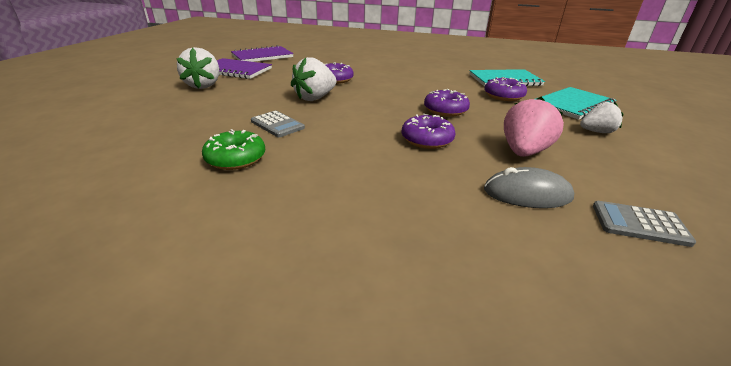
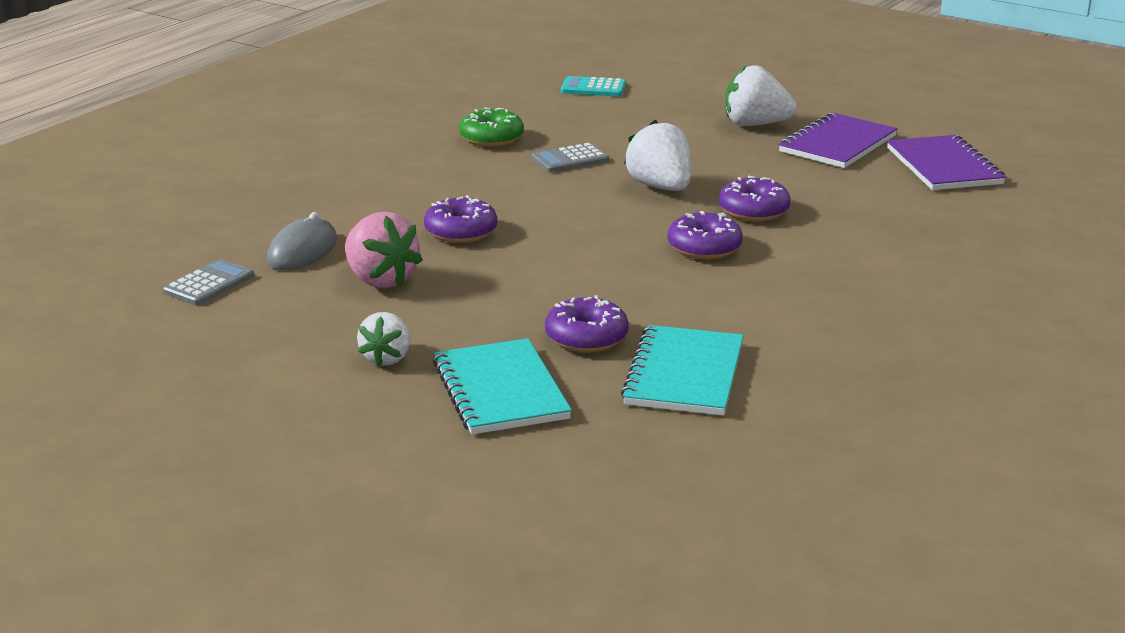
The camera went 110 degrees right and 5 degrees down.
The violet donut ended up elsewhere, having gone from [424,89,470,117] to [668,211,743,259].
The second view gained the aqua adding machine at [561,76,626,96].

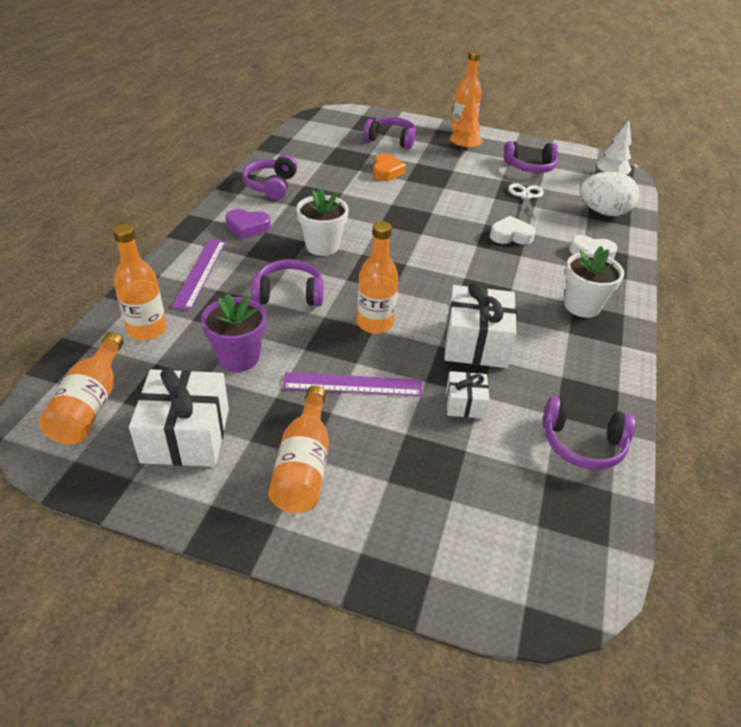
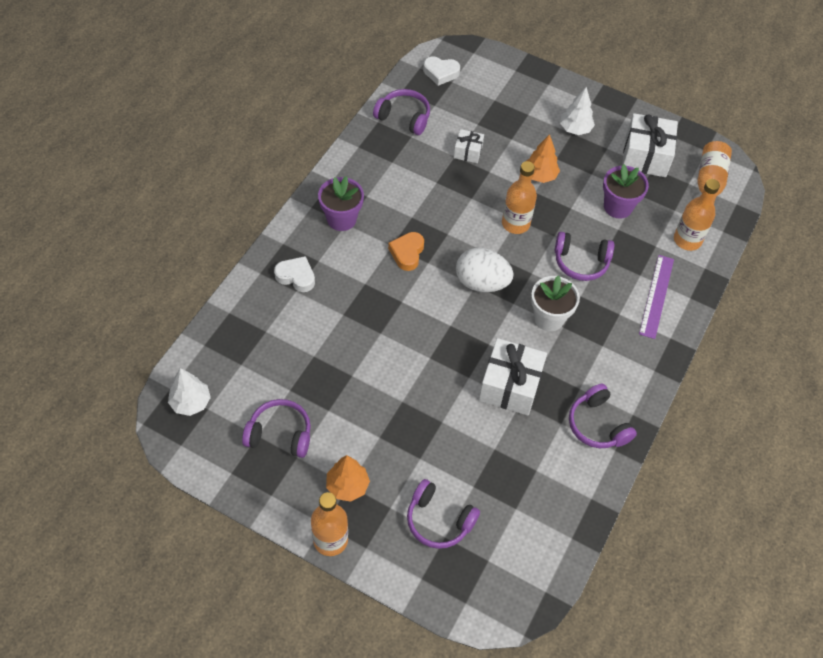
The camera went 170 degrees left and 15 degrees up.
The second view lost the violet love heart at [226,209,271,239].
The violet headphones at [242,155,298,200] ended up facing another way, 135 degrees clockwise from before.
Where the orange flask stood at [268,386,329,513], the white tree came to stand at [560,87,595,135].
Where the violet ruler stood at [283,372,422,396], the orange tree came to stand at [527,134,560,183].
The orange love heart ended up elsewhere, having gone from [373,154,406,181] to [388,232,424,271].
The white wrapped gift ended up elsewhere, having gone from [444,283,517,368] to [479,338,547,416].
The white love heart ended up elsewhere, having gone from [490,216,535,245] to [423,57,460,86].
The second view lost the white scissors at [508,183,544,220].
What was the white plant pot at [564,246,624,318] turned into the violet plant pot at [318,176,364,231].
The white toy egg ended up elsewhere, having gone from [580,172,639,216] to [456,248,514,292].

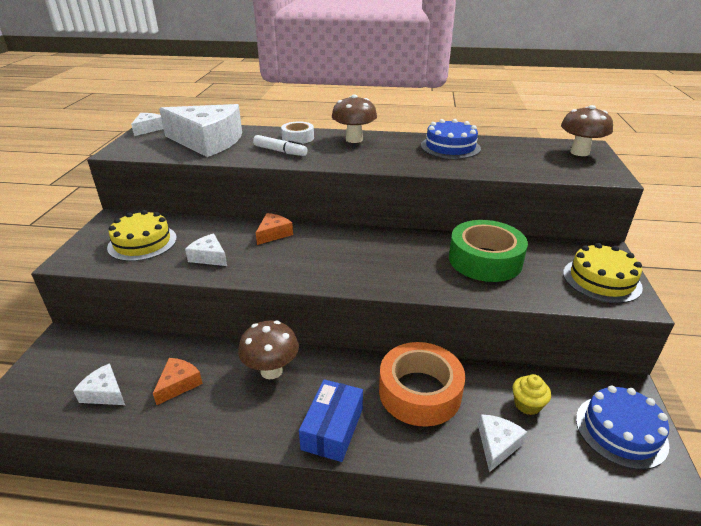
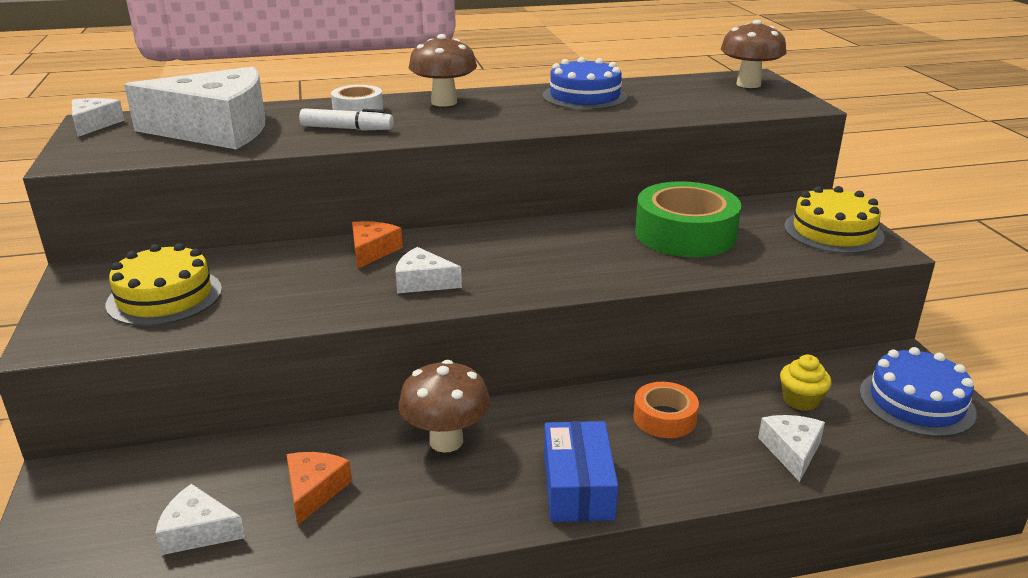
The camera went 20 degrees left and 5 degrees down.
The white cheese wedge ended up elsewhere, having gone from [185,233,227,266] to [396,247,462,293].
The size of the orange roll of tape at [379,342,465,427] changed by a factor of 0.54.

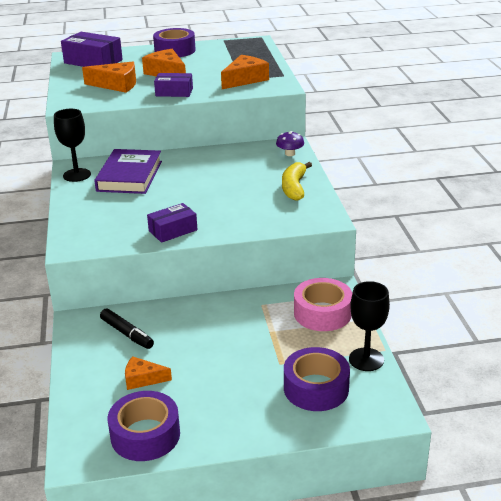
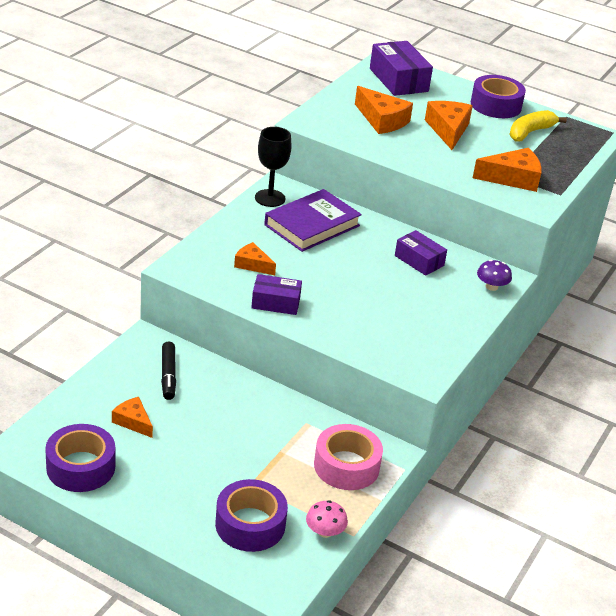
The camera went 35 degrees right and 5 degrees up.
The violet parcel ended up elsewhere, having gone from [154,73,193,97] to [395,230,447,276].
The bright yellow banana fruit ended up elsewhere, having gone from [282,162,312,201] to [509,110,567,142].
Where the black goblet stood at [349,281,390,371], the rosy mushroom came to stand at [306,500,348,538].
The second view gained the orange cheese wedge at [234,242,276,275].

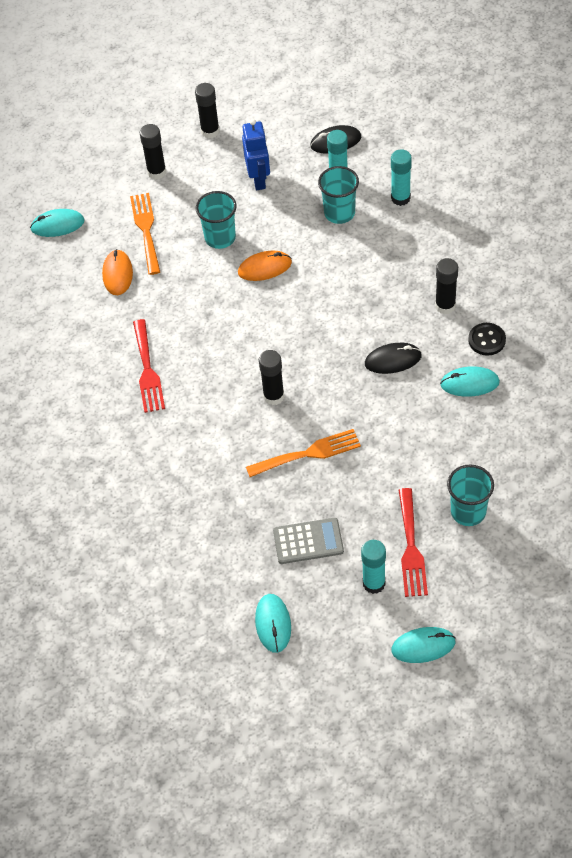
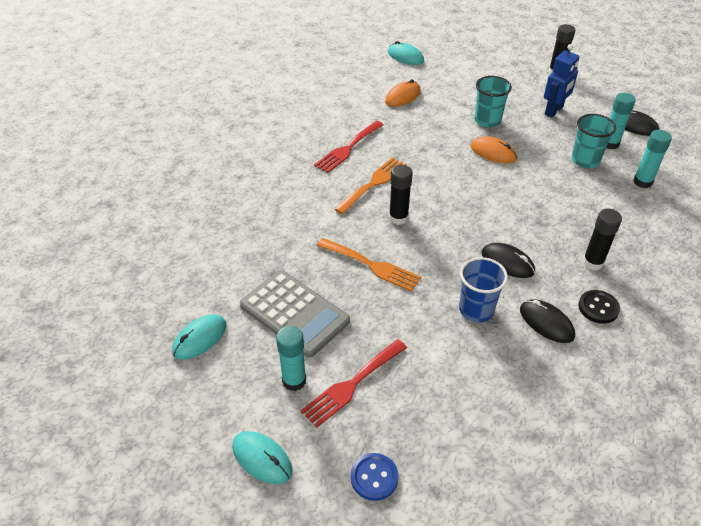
The camera went 45 degrees right and 10 degrees down.
The orange fork ended up elsewhere, having gone from [130,193,160,275] to [335,157,407,214].
The second view lost the black glue stick at [140,124,166,180].
The size of the ash-grey adding machine at [273,518,344,564] changed by a factor of 1.52.
What was the aqua mouse at [440,366,500,397] turned into the black mouse at [520,299,575,343].
The second view lost the aqua beaker at [447,464,494,526].
The second view gained the blue sewing button at [351,453,398,501].
The second view gained the blue beaker at [459,257,508,322].

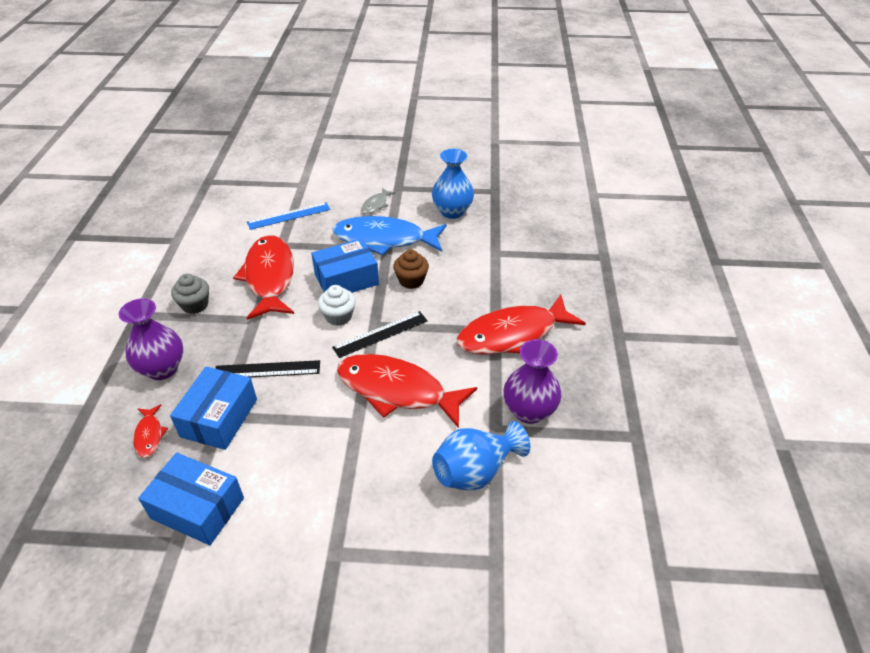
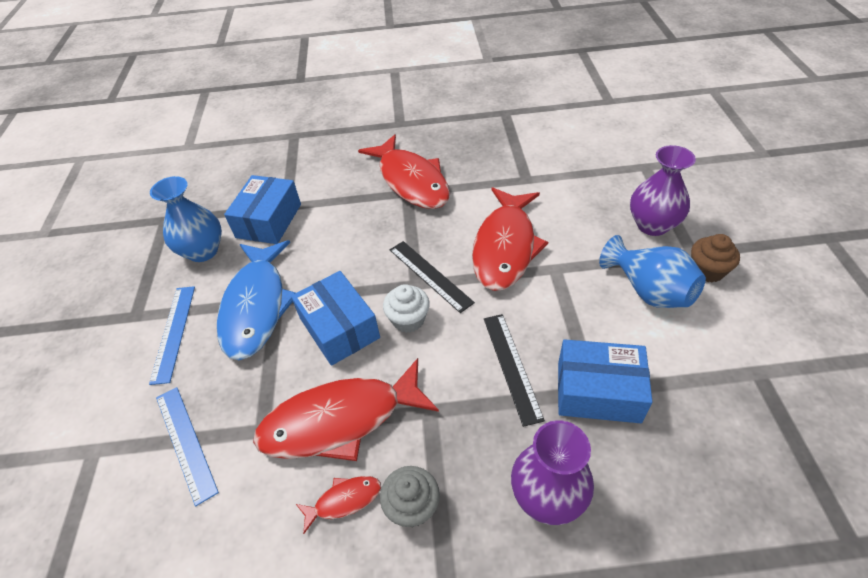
The camera went 95 degrees left and 5 degrees up.
The scarlet fish figure ended up elsewhere, having gone from [133,404,168,458] to [296,476,381,534].
The blue parcel ended up elsewhere, having gone from [138,453,244,545] to [224,175,301,244].
Where the ash-grey fish figure stood at [361,188,396,214], the blue ruler came to stand at [149,286,195,385].
The brown muffin ended up elsewhere, having gone from [393,250,429,289] to [691,234,740,283].
The blue vase ended up elsewhere, having gone from [432,421,530,491] to [599,235,706,308].
The violet vase ended up elsewhere, having gone from [504,339,561,424] to [630,145,696,236].

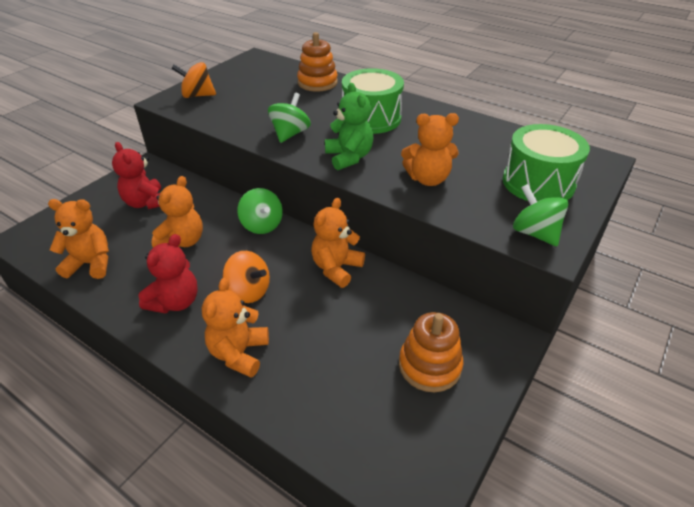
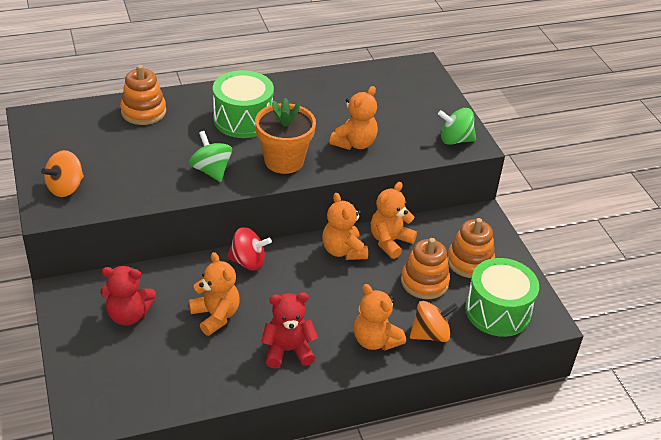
The camera went 55 degrees left and 0 degrees up.
The orange teddy bear ended up elsewhere, having gone from [48,199,109,279] to [371,182,417,259].
The scarlet teddy bear at [138,234,198,314] ended up facing another way, 75 degrees counterclockwise from before.
The orange toy top ended up elsewhere, having gone from [223,251,270,303] to [410,301,458,342].
What was the emerald toy top at [237,188,283,234] turned into the scarlet toy top at [227,227,272,270].
Where the emerald teddy bear stood at [325,83,373,170], the orange plant pot came to stand at [255,98,316,174].
The emerald toy drum ended up elsewhere, having gone from [502,124,590,202] to [465,258,539,337].
The second view gained the orange stacking rings at [401,238,450,299].

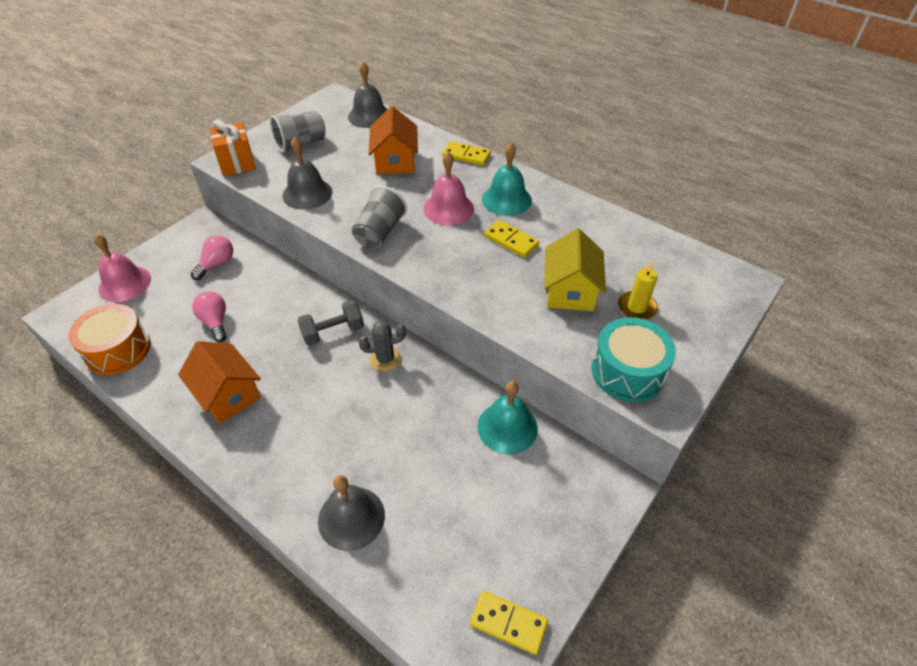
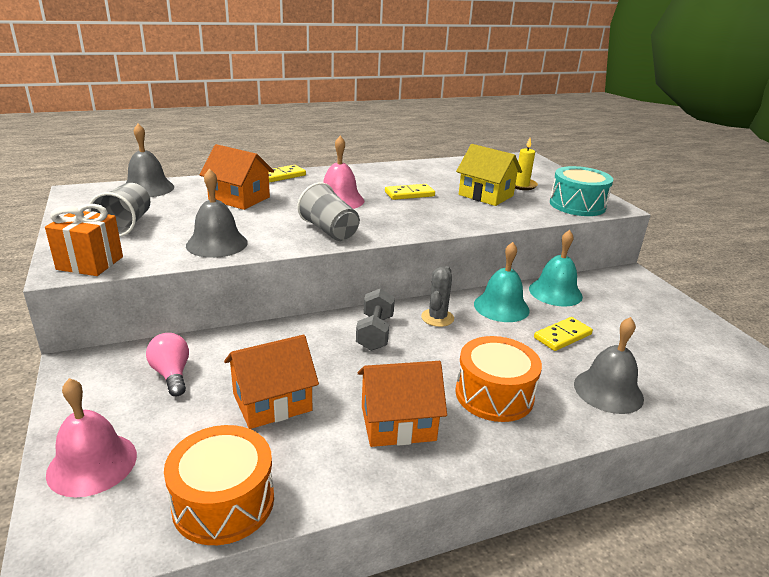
The camera went 60 degrees left and 20 degrees down.
Where the rosy lightbulb stood at [192,291,227,342], the orange cottage came to stand at [224,335,319,429].
The bright yellow domino piece ended up elsewhere, having gone from [470,591,548,655] to [534,317,593,351].
The aqua school bell ended up elsewhere, having gone from [482,143,532,216] to [474,242,530,322].
The second view gained the orange toy drum at [455,336,542,422].

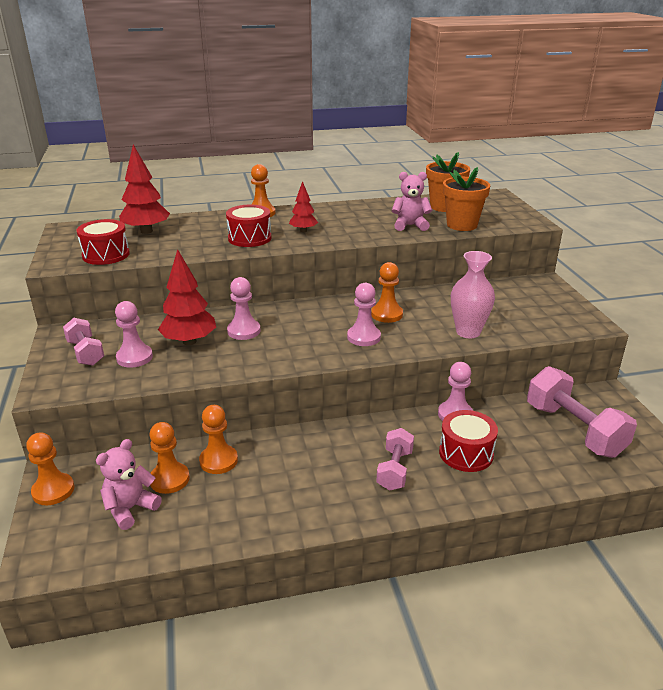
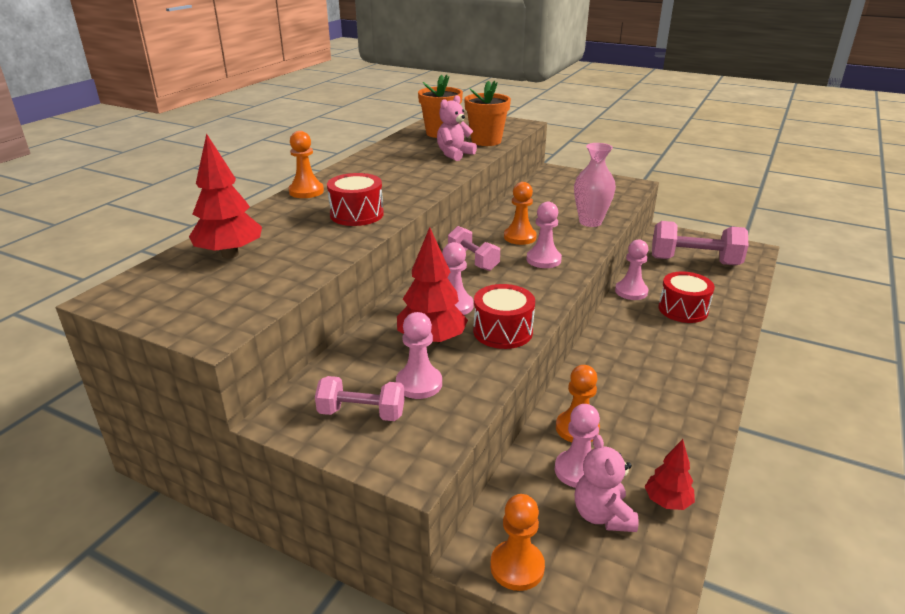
The camera went 50 degrees left and 0 degrees up.
The scarlet toy drum ended up elsewhere, having gone from [76,219,130,265] to [473,284,535,349].
What was the orange chess pawn at [150,422,190,494] turned into the rosy chess pawn at [555,404,600,488].
The scarlet tree ended up elsewhere, having gone from [289,181,318,232] to [645,439,695,510].
The rosy dumbbell ended up elsewhere, having gone from [376,428,414,491] to [448,226,500,271].

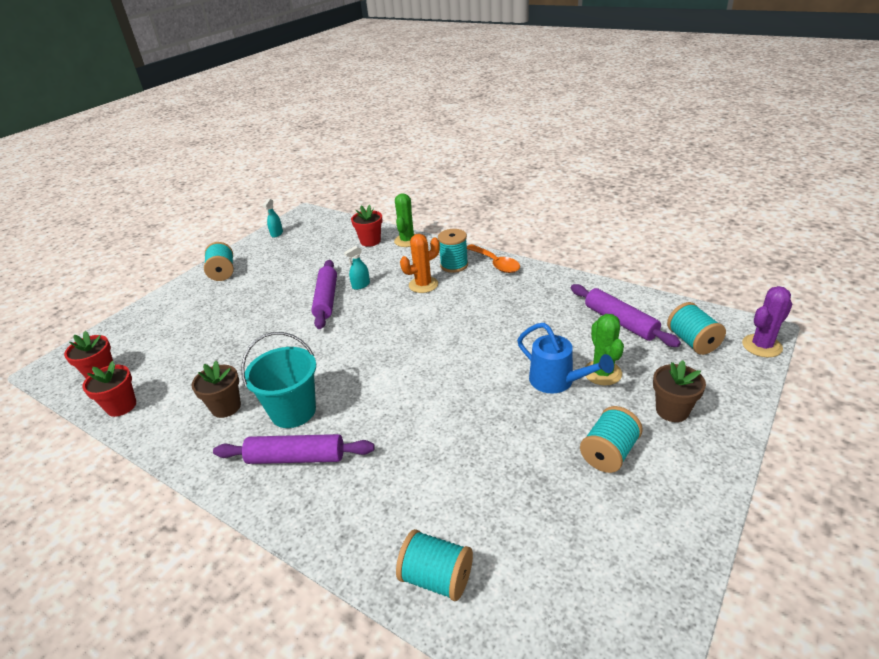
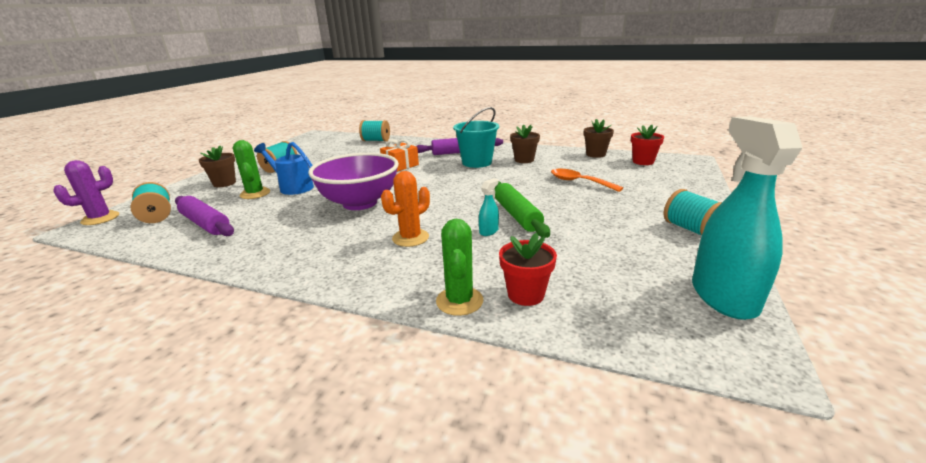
The camera went 165 degrees right and 10 degrees down.
What was the scarlet plant pot at [82,361,136,417] turned into the brown plant pot at [584,119,614,158].
The size of the aqua spray bottle at [262,199,283,238] changed by a factor of 2.45.
What was the violet rolling pin at [311,260,337,329] turned into the emerald rolling pin at [494,181,550,238].
The second view lost the aqua bobbin at [438,229,468,273].
The orange teaspoon ended up elsewhere, having gone from [467,244,520,273] to [551,169,623,192].
The second view gained the violet serving bowl at [308,153,399,210].
The second view gained the orange wrapped gift at [380,139,419,172].

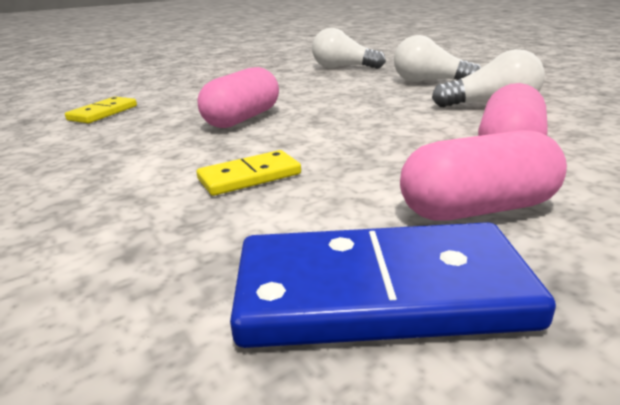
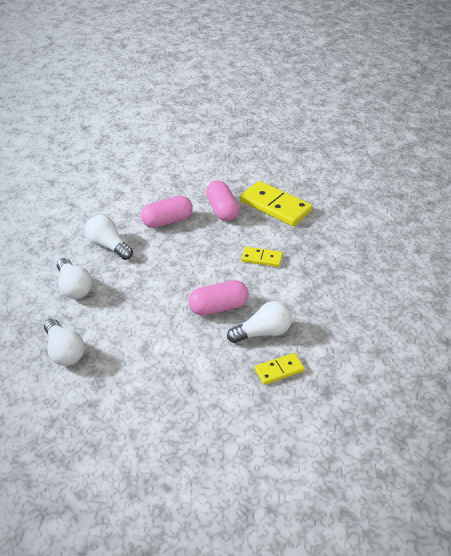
The camera went 140 degrees left and 15 degrees up.
What was the blue domino piece at [230,222,556,348] turned into the bright yellow domino piece at [240,181,313,226].
The rosy pill shape at [400,130,567,221] ended up facing another way, 45 degrees clockwise from before.
The second view gained the white lightbulb at [227,301,292,343].

